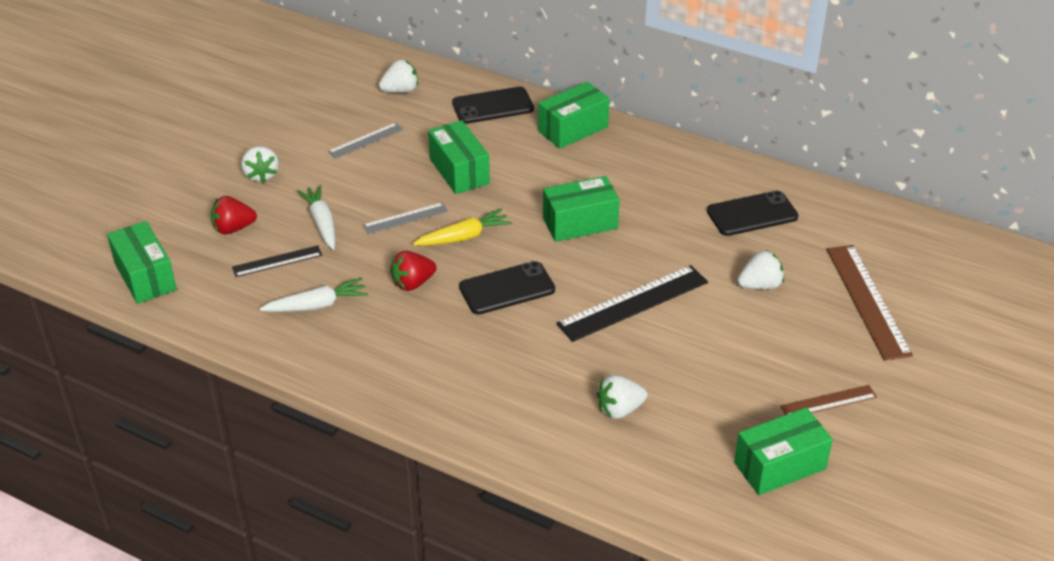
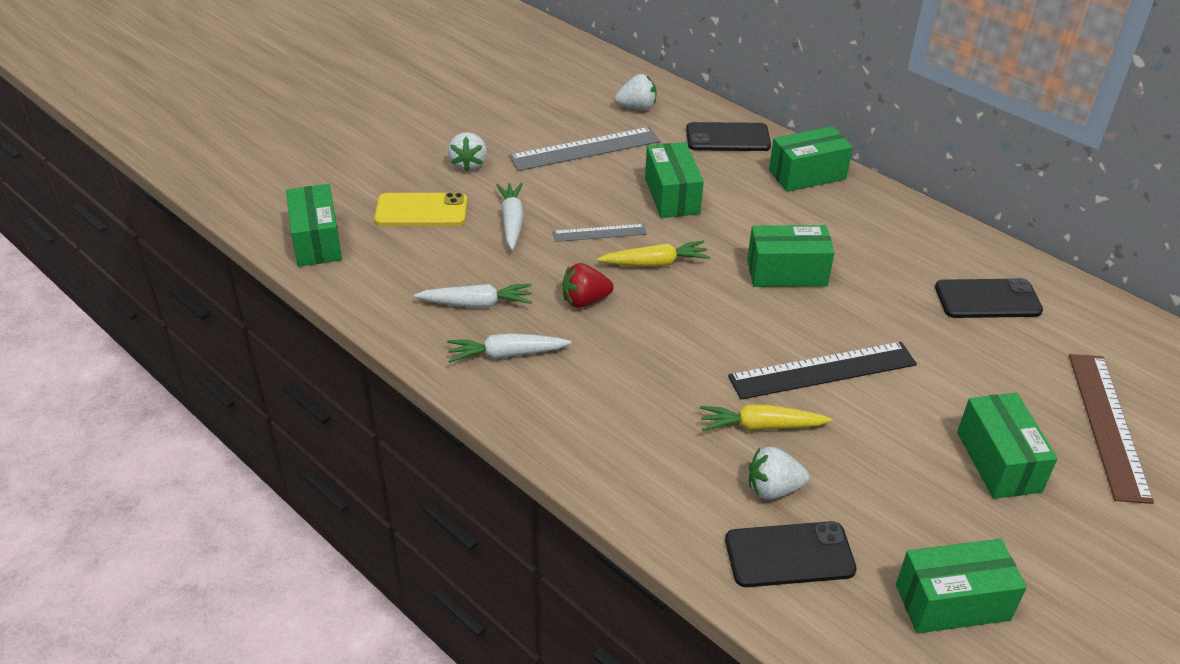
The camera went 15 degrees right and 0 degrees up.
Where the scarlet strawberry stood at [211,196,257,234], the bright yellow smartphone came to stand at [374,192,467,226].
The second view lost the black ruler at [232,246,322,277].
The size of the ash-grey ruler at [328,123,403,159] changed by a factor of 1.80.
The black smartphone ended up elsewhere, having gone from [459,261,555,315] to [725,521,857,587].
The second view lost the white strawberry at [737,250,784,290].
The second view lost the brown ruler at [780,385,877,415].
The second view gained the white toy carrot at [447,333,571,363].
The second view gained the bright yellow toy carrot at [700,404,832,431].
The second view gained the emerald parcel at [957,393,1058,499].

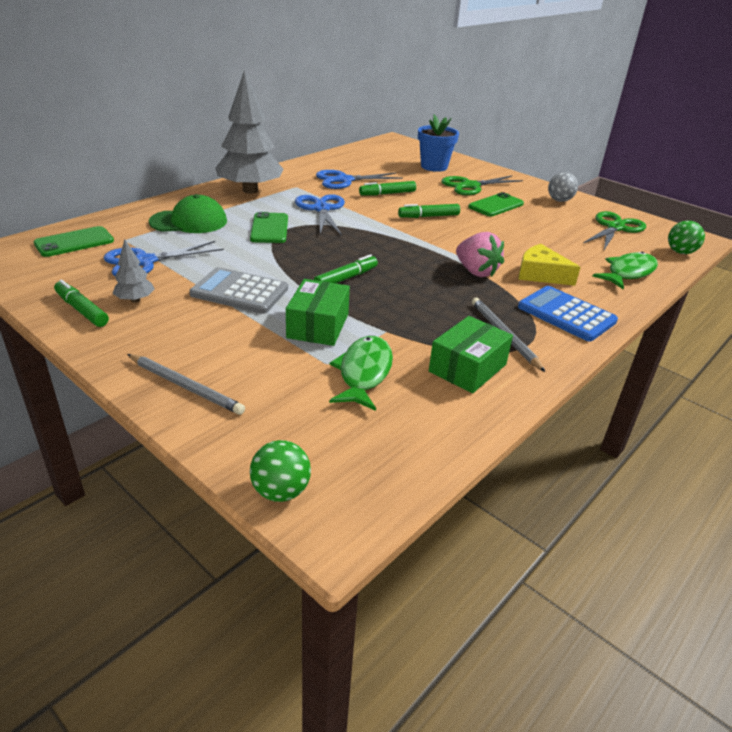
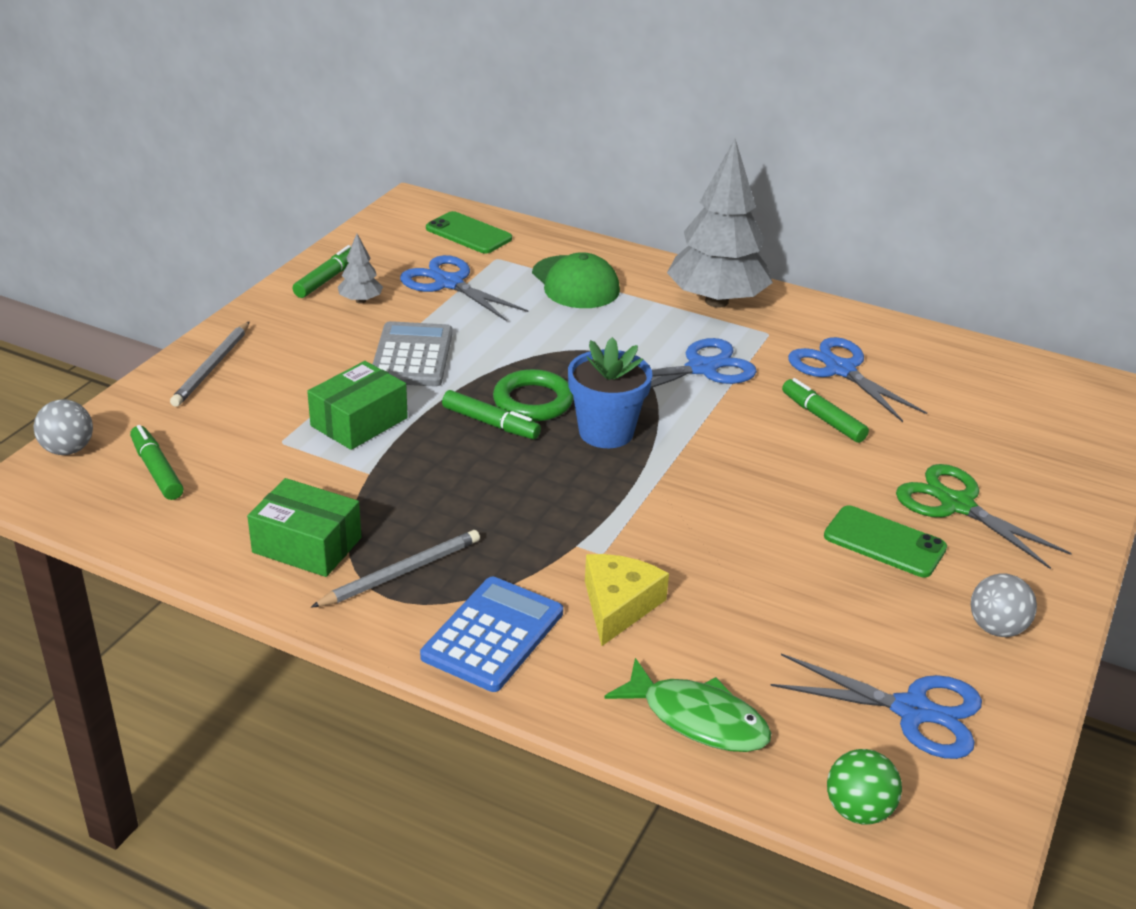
The camera went 75 degrees right and 0 degrees up.
The second view lost the emerald smartphone at [250,212,288,243].
What was the emerald ball at [250,440,311,502] turned into the ash-grey ball at [33,399,93,455].
The emerald parcel at [286,279,350,346] ended up facing another way, 45 degrees counterclockwise from before.
The second view lost the emerald fish figure at [329,336,393,411].
The emerald felt pen ended up elsewhere, having gone from [398,204,460,218] to [130,425,183,500].
The blue plant pot ended up elsewhere, having gone from [418,115,459,172] to [568,337,652,448].
The second view lost the rosy strawberry at [456,232,504,277].
What was the emerald scissors at [583,211,646,250] turned into the blue scissors at [770,654,982,759].
The second view gained the emerald ring at [493,369,574,421].

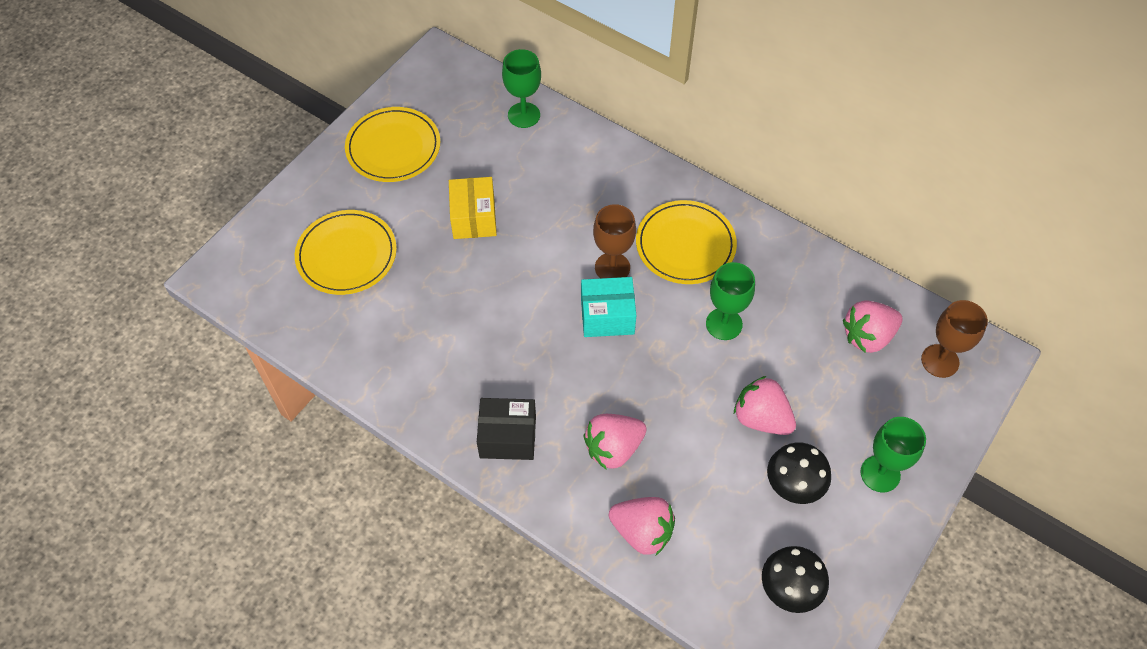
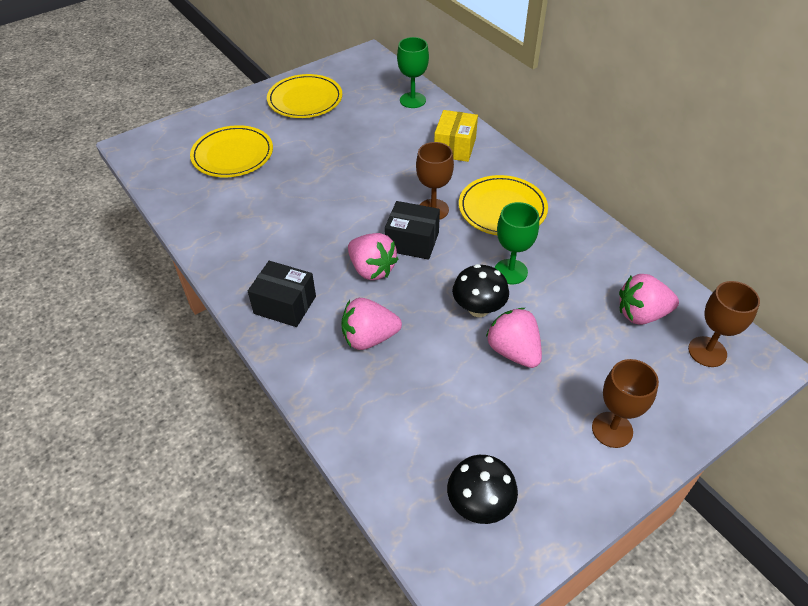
The camera went 20 degrees right and 10 degrees down.
The bright yellow parcel ended up elsewhere, having gone from [449,177,497,239] to [434,110,478,162].
What was the aqua parcel at [581,277,636,337] turned into the black parcel at [385,201,440,260].
The rosy strawberry ended up elsewhere, having gone from [609,497,675,555] to [348,233,398,280].
The black mushroom ended up elsewhere, having gone from [767,442,831,504] to [452,264,509,317].
What was the emerald goblet at [861,417,926,492] turned into the brown goblet at [592,359,659,448].

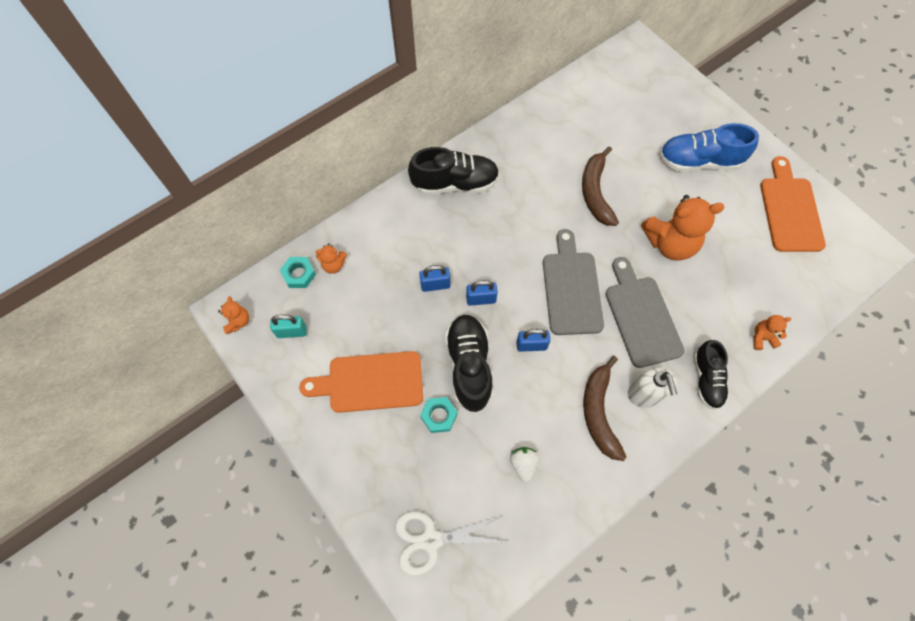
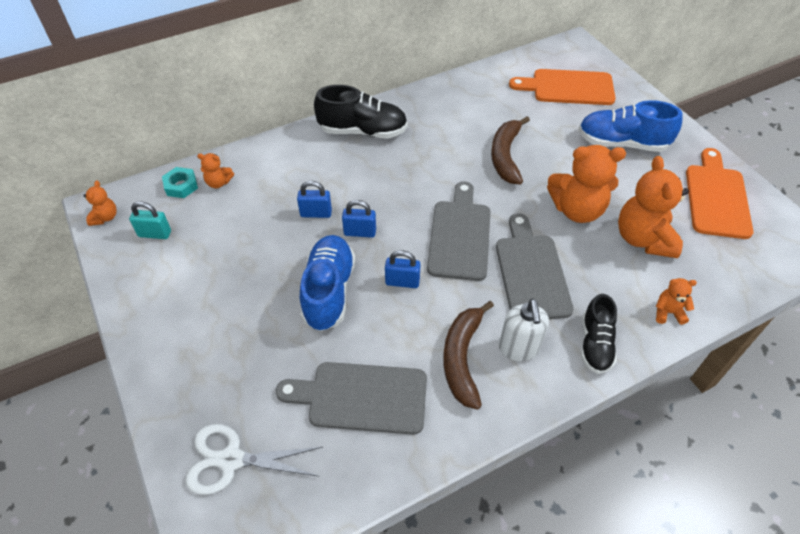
The camera went 10 degrees right and 15 degrees down.
The orange bread board ended up elsewhere, having gone from [299,351,423,413] to [509,69,616,105].
The second view lost the aqua hexagon nut at [420,397,458,433].
What was the black shoe at [445,315,493,412] turned into the blue shoe at [300,235,355,331].
Where the white strawberry stood at [510,447,539,482], the ash-grey bread board came to stand at [276,362,427,435].
The second view gained the orange teddy bear at [618,156,689,258].

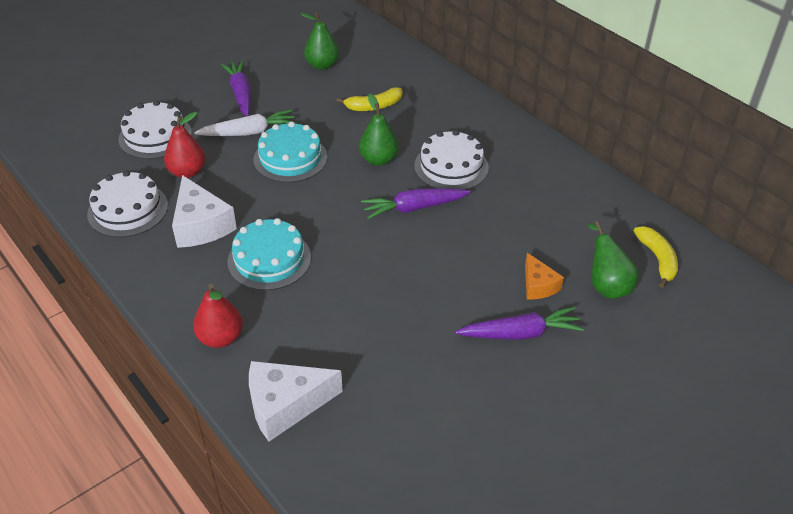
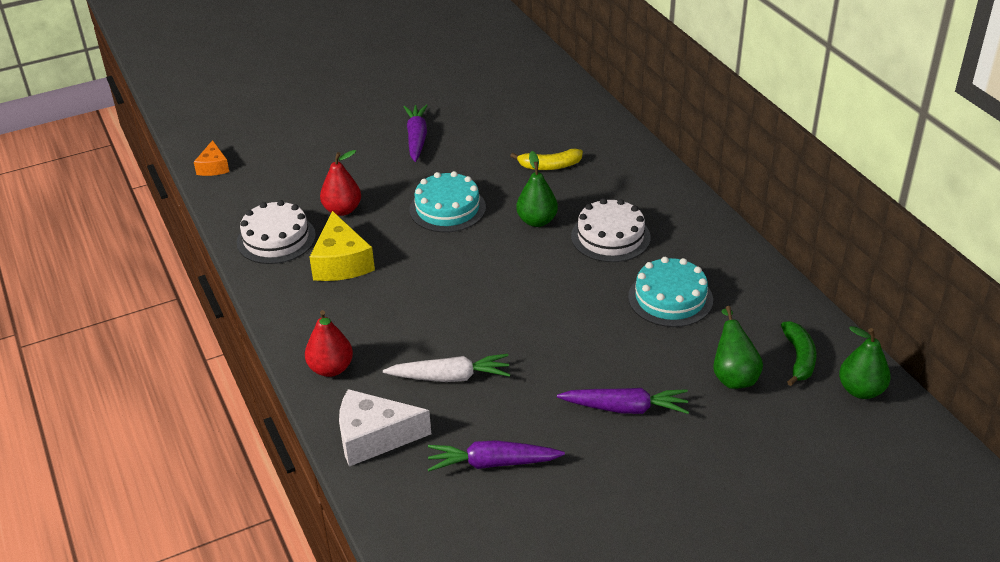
The camera went 15 degrees right and 5 degrees down.
The second view lost the white cake at [118,100,192,159].
What was the white cheese wedge at [172,175,237,248] turned into the bright yellow cheese wedge at [309,211,375,281].
The white toy carrot ended up elsewhere, having gone from [194,109,297,136] to [383,354,510,382].
The aqua cake ended up elsewhere, having gone from [227,218,311,290] to [628,257,713,327].
The emerald toy pear ended up elsewhere, having gone from [301,12,339,70] to [839,326,891,399].
The violet toy carrot ended up elsewhere, having gone from [361,188,471,219] to [428,440,565,471].
The orange cheese wedge ended up elsewhere, having gone from [525,253,564,299] to [194,140,229,176].
What was the bright yellow banana fruit at [634,226,678,288] turned into the emerald banana fruit at [781,321,817,386].

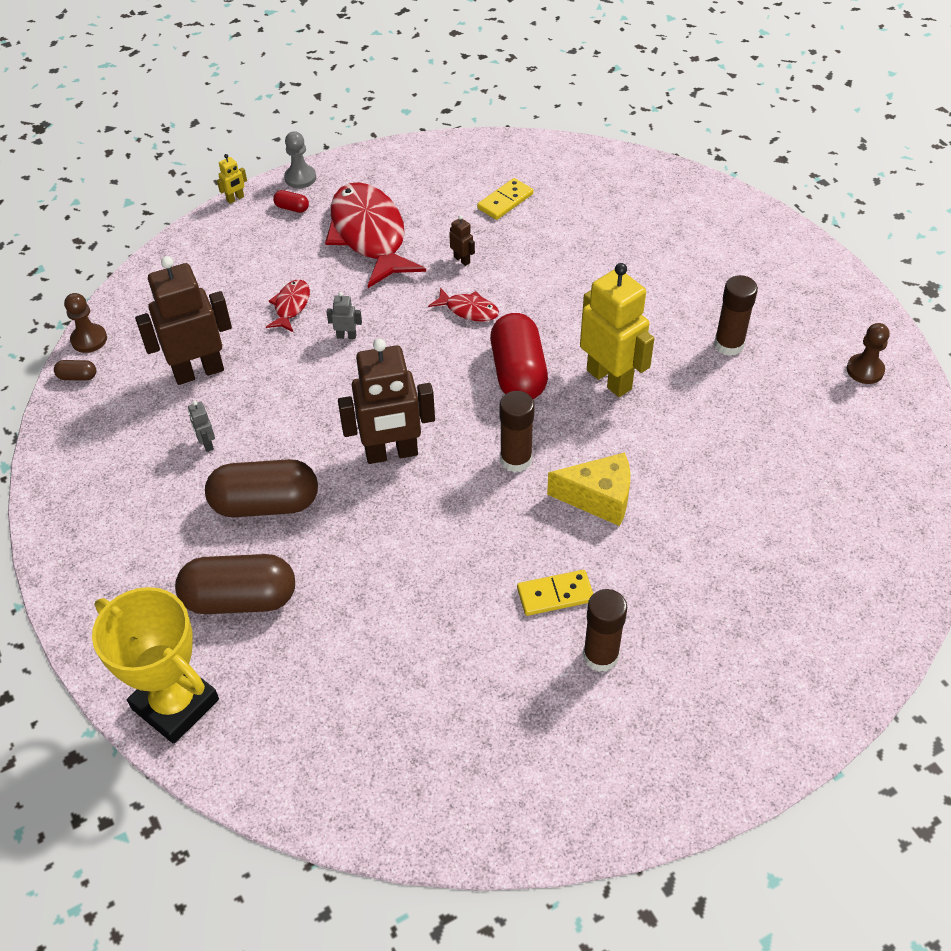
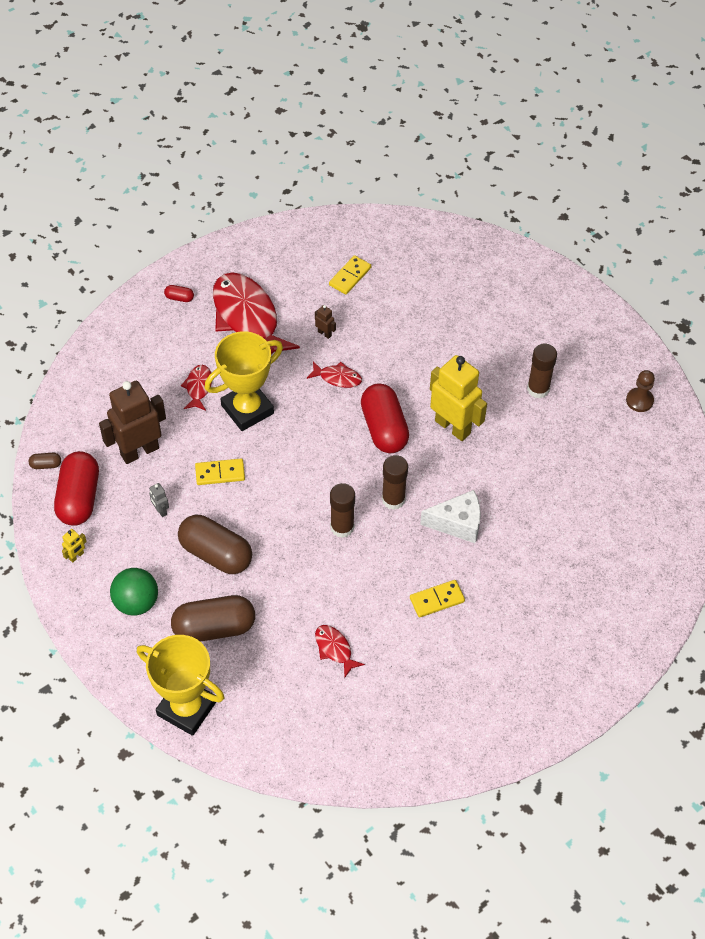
The camera went 10 degrees left and 5 degrees up.
The second view lost the brown chess pawn at [64,293,107,353].
The brown pill shape at [205,459,318,517] ended up facing another way, 45 degrees clockwise from before.
The bright yellow robot ended up elsewhere, having gone from [217,154,247,204] to [62,529,87,563].
The second view lost the ash-grey chess pawn at [284,131,316,188].
Where the ash-grey robot stood at [326,292,362,339], the bright yellow award cup came to stand at [205,331,283,431].
The second view lost the brown robot at [338,339,435,464].
What was the bright yellow cheese wedge at [547,453,630,526] turned into the white cheese wedge at [420,490,481,543].
The brown glue stick ended up elsewhere, having gone from [583,589,627,672] to [330,483,355,538].
The second view gained the scarlet pill shape at [54,451,99,526].
The second view gained the emerald ball at [110,568,158,616].
The second view gained the bright yellow domino piece at [195,459,245,485].
The second view gained the scarlet fish figure at [315,625,365,677].

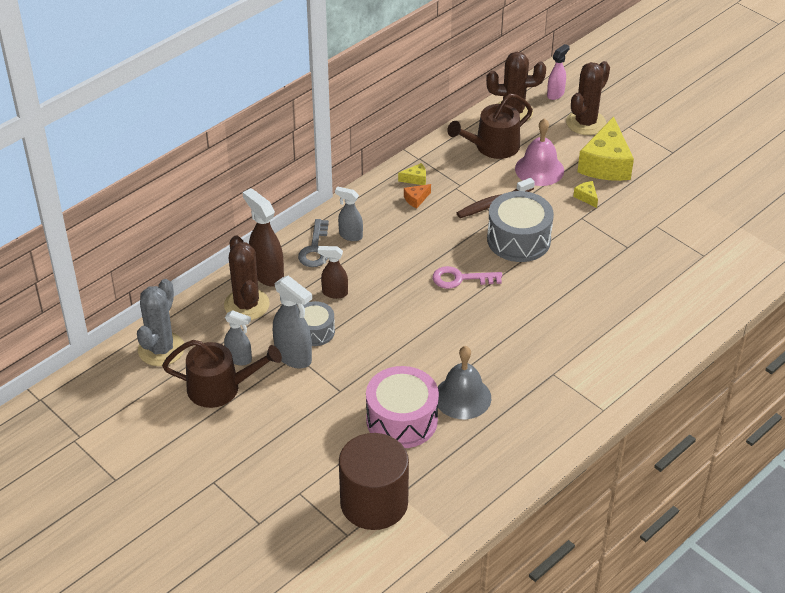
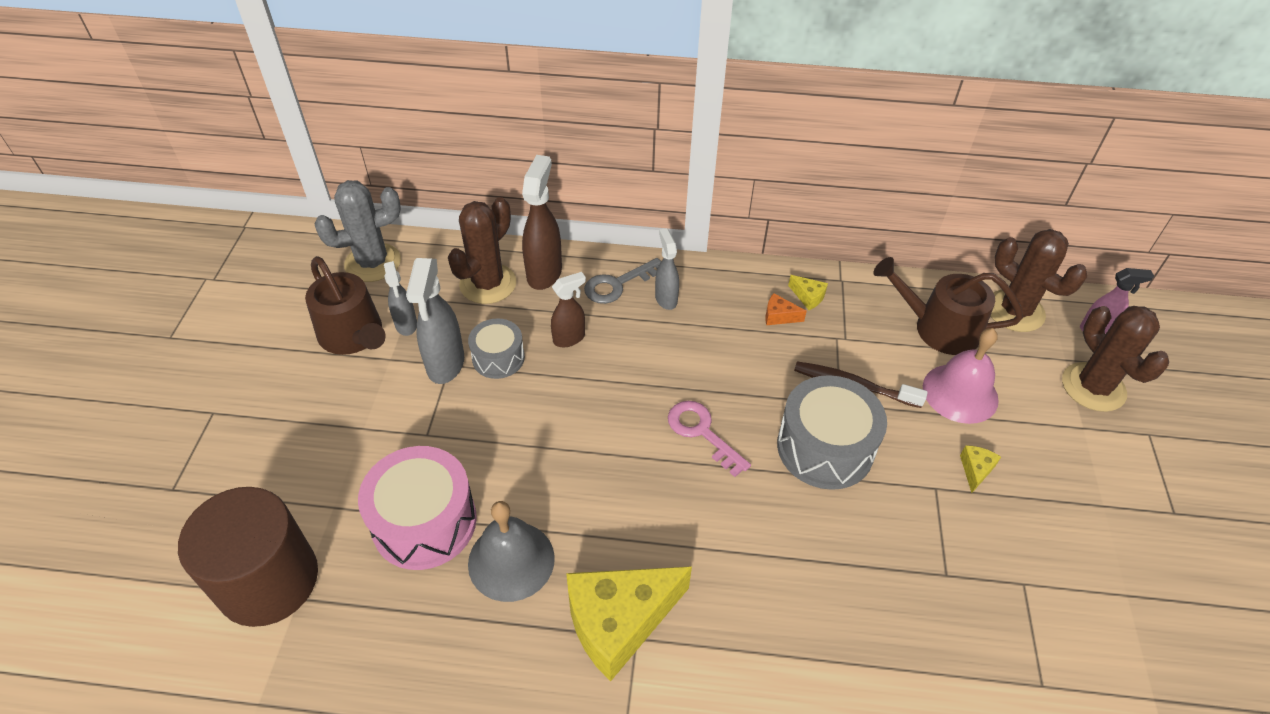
The camera went 50 degrees right and 5 degrees up.
The brown spray bottle at [318,246,348,299] ended up facing another way, 90 degrees clockwise from before.
The brown prickly plant at [566,61,610,135] ended up facing another way, 75 degrees clockwise from before.
The bright yellow cheese wedge ended up elsewhere, having gone from [577,117,634,181] to [566,566,692,681].

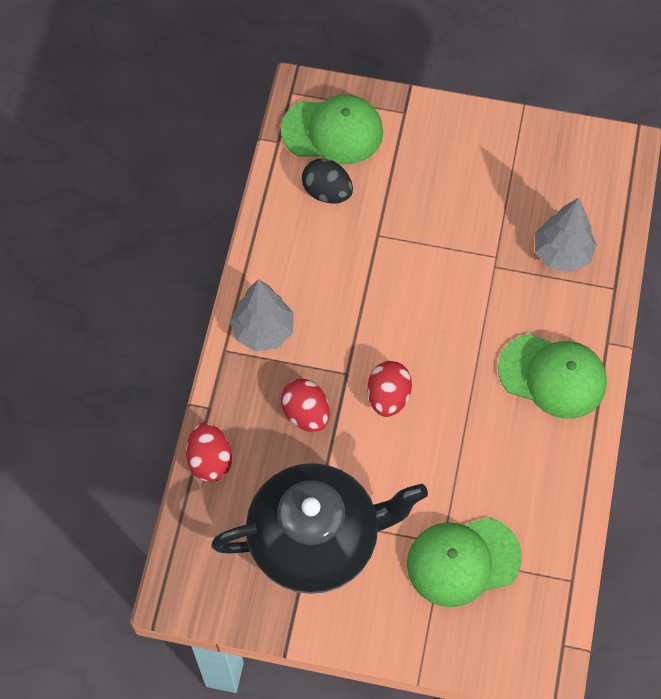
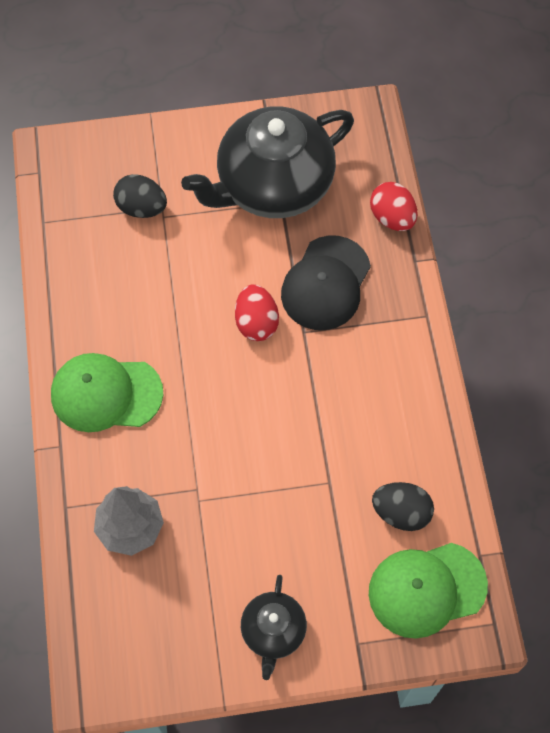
The camera went 160 degrees right and 0 degrees up.
The second view lost the ash-grey tree at [230,279,294,351].
Where the scarlet toy egg stood at [281,379,330,432], the black cap came to stand at [281,235,371,330].
Where the emerald cap stood at [407,517,522,607], the black toy egg came to stand at [113,174,167,218].
The second view gained the black china teapot at [241,575,307,680].

